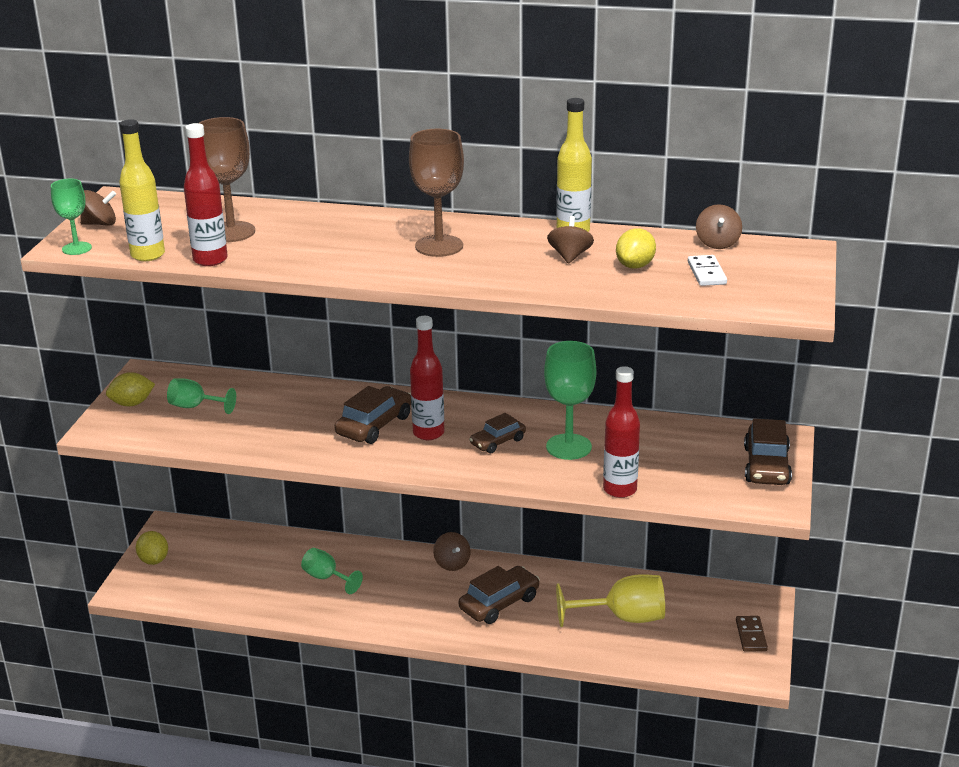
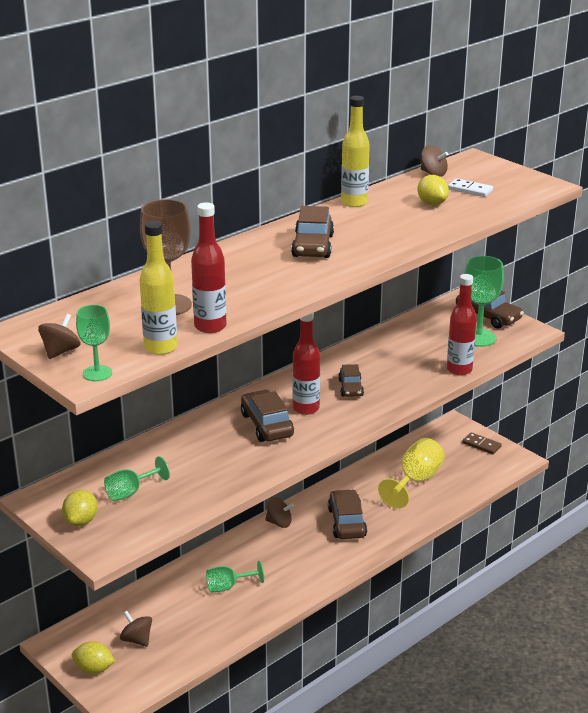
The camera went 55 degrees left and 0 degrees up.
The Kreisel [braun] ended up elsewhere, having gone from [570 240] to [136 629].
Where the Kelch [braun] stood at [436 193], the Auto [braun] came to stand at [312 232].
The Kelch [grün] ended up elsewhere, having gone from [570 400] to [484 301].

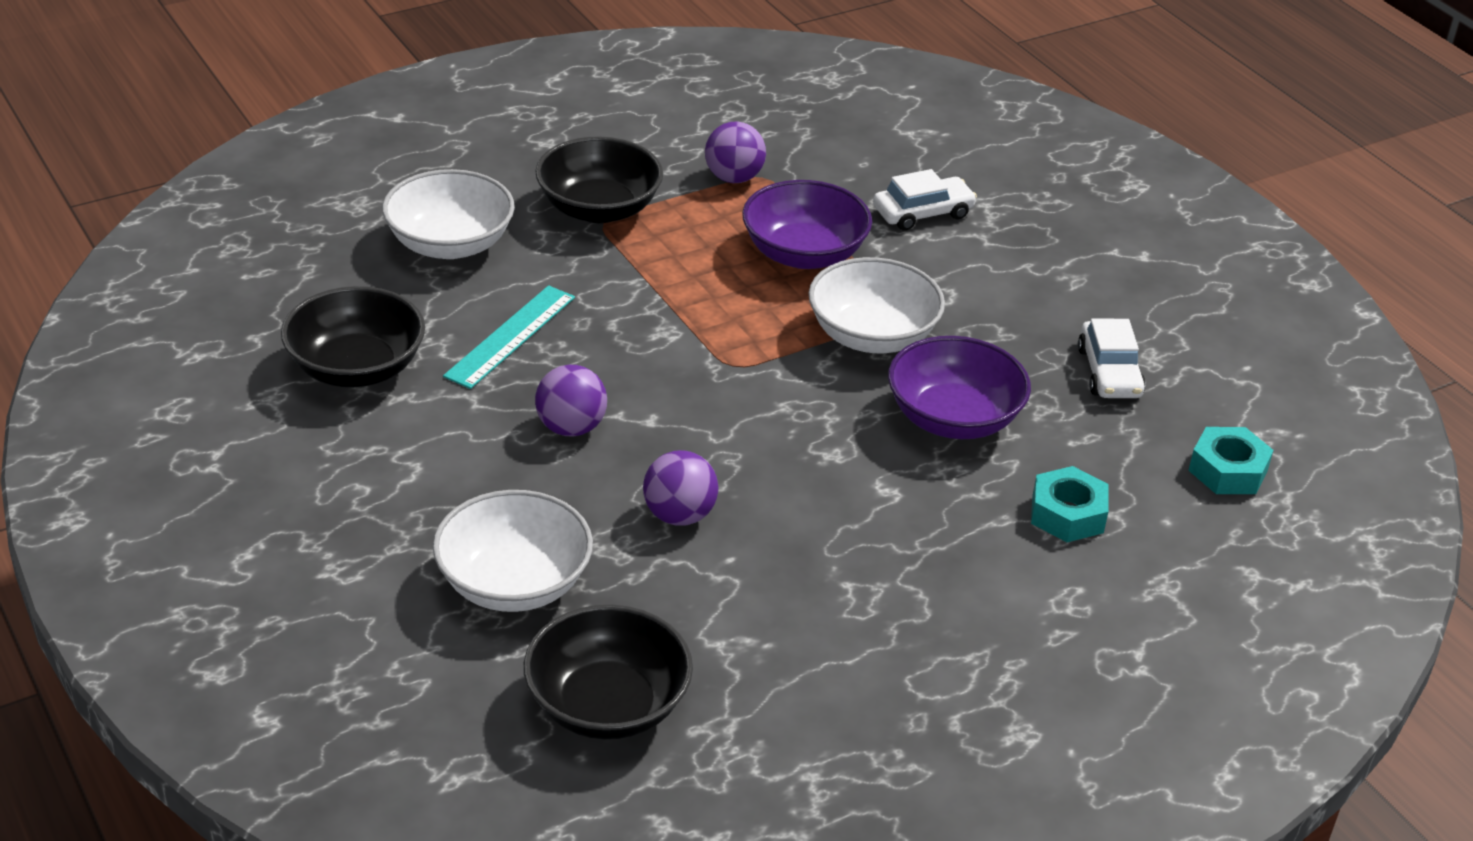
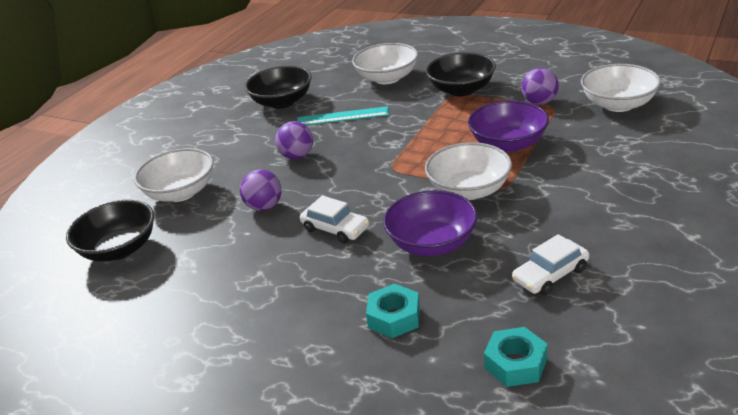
The camera went 65 degrees right and 5 degrees down.
The Auto [weiß] ended up elsewhere, having gone from [925 200] to [334 219].
The second view gained the Schüssel [weiß] at [621 88].

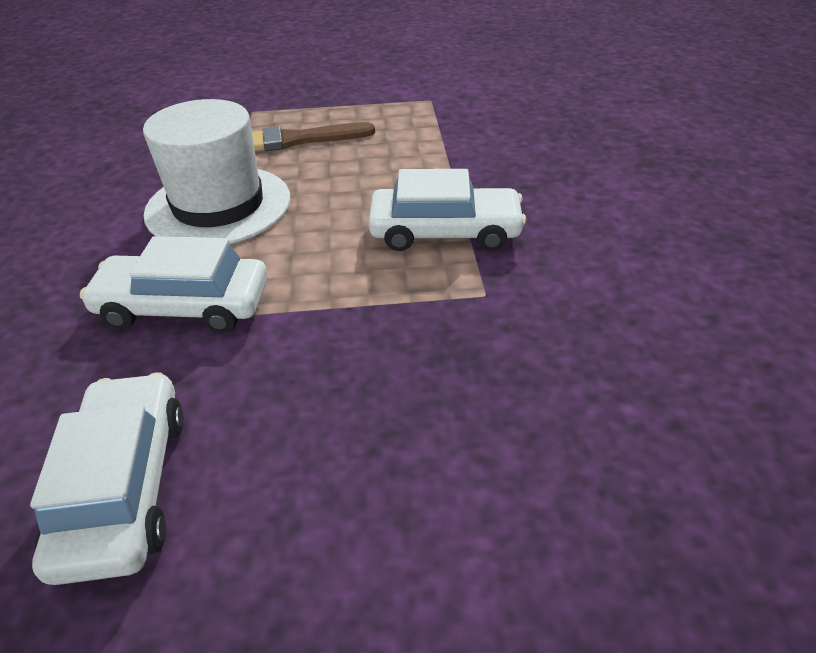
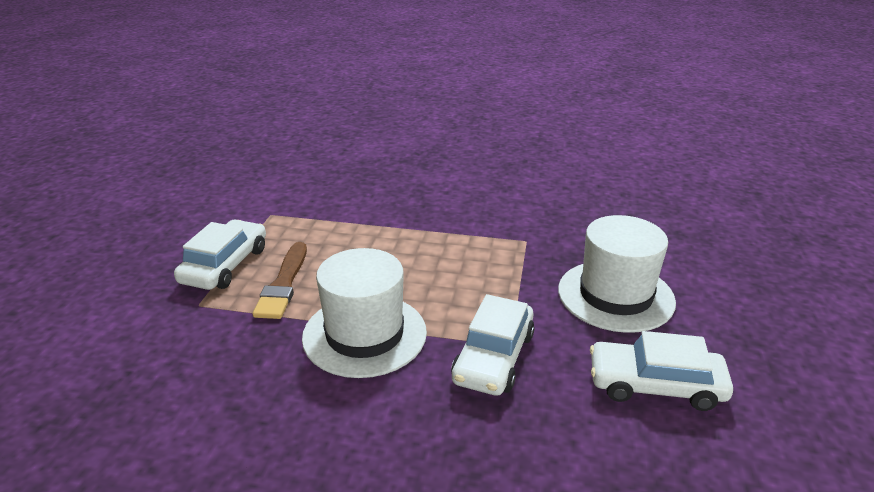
The camera went 75 degrees left and 10 degrees down.
The Auto [weiß] ended up elsewhere, having gone from [447 210] to [220 255].
The second view gained the Hut [weiß] at [617 274].

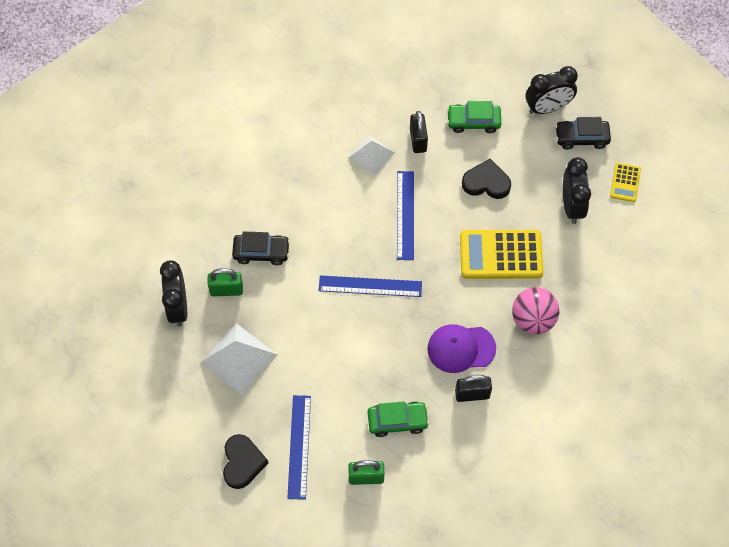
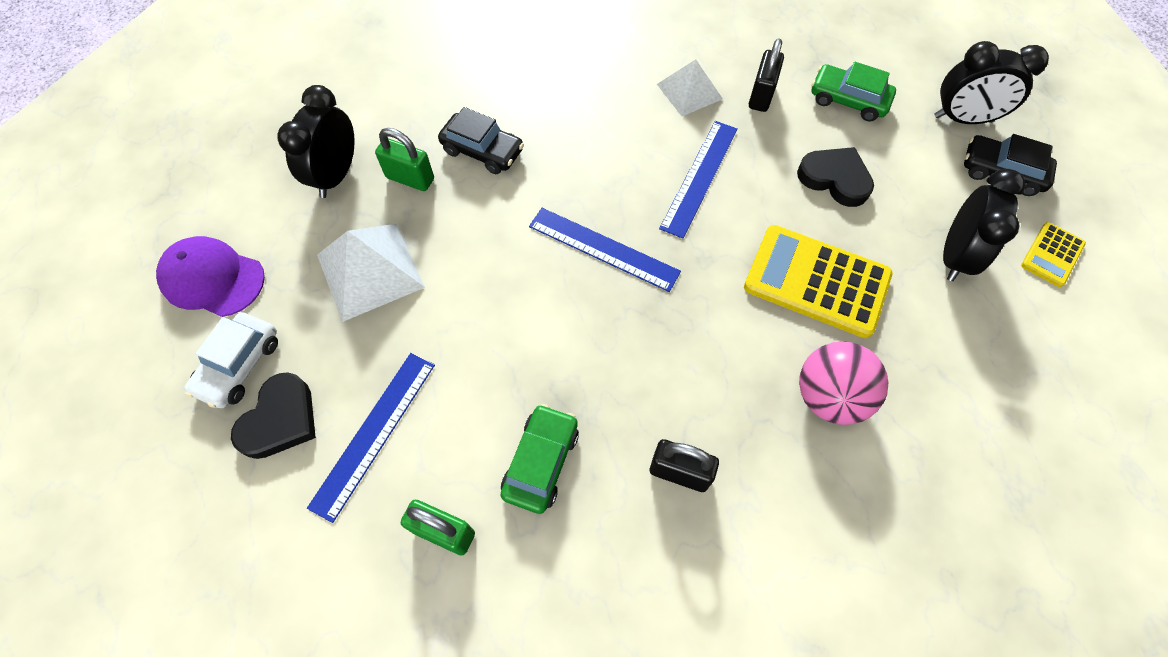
The camera went 25 degrees right and 0 degrees up.
The Kappe [lila] ended up elsewhere, having gone from [461 348] to [210 276].
The second view gained the Auto [weiß] at [231 360].
The Auto [grün] at [398 419] ended up facing another way, 90 degrees counterclockwise from before.

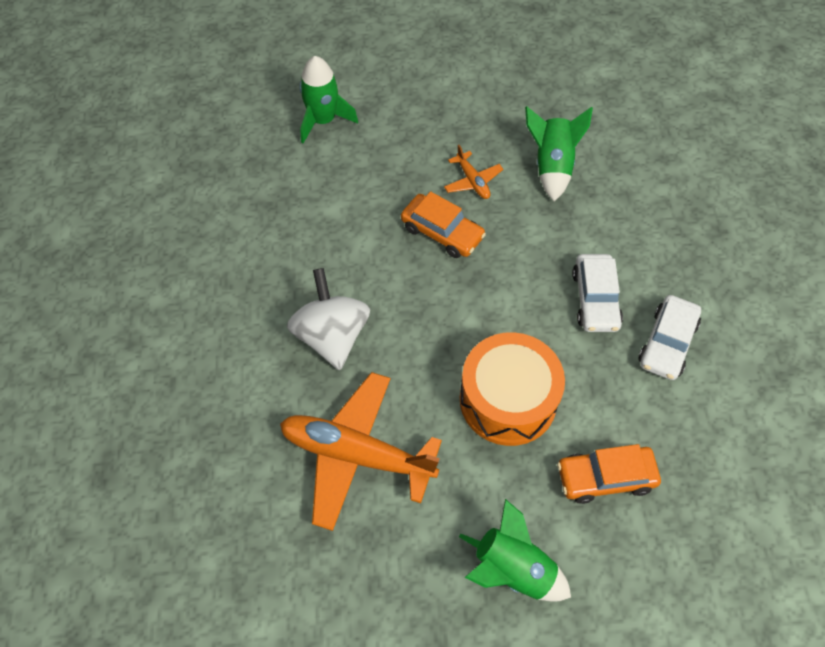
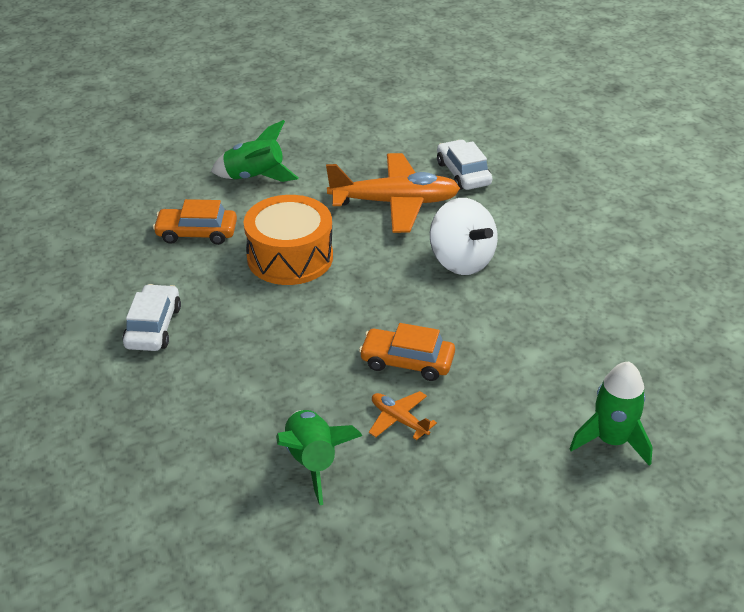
The camera went 160 degrees right and 20 degrees down.
The Auto [orange] at [609 474] ended up facing another way, 150 degrees counterclockwise from before.
The Auto [weiß] ended up elsewhere, having gone from [597 293] to [464 165].

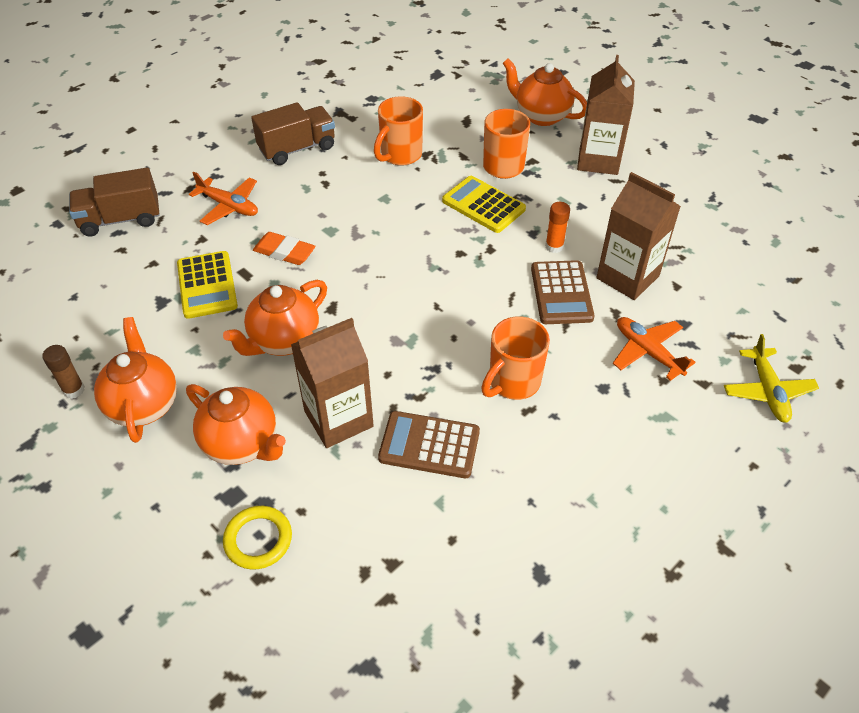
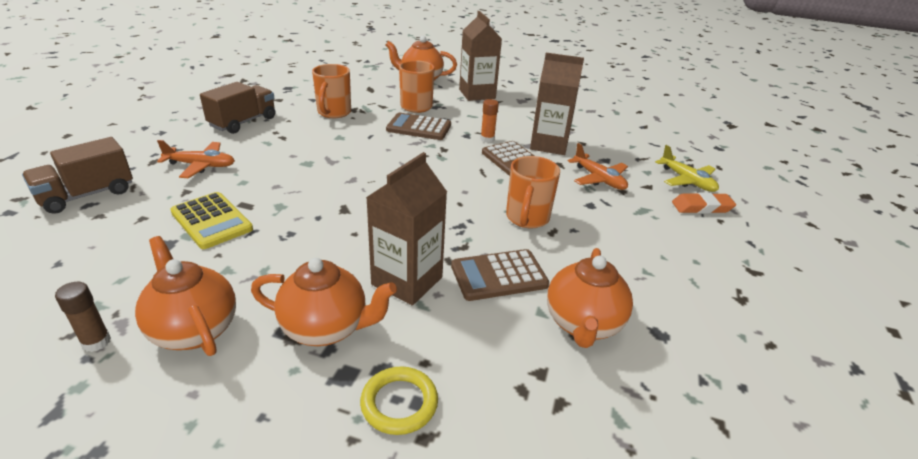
The camera went 30 degrees left and 15 degrees down.
What was the Taschenrechner [gelb] at [484 204] turned into the Taschenrechner [braun] at [418 126].
The Teekanne [orange] ended up elsewhere, having gone from [275 318] to [590 298].
The Flugzeug [orange] at [654 349] ended up facing another way, 150 degrees counterclockwise from before.
The Radiergummi [orange] ended up elsewhere, having gone from [284 248] to [704 203].

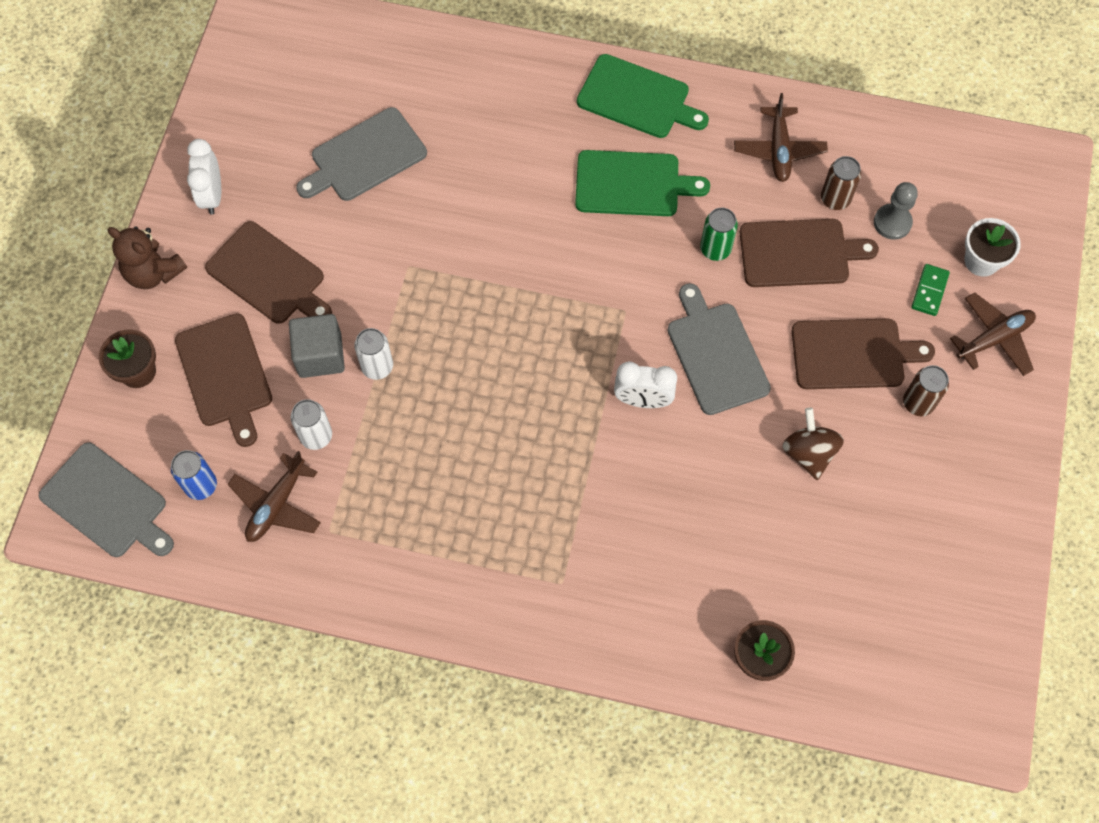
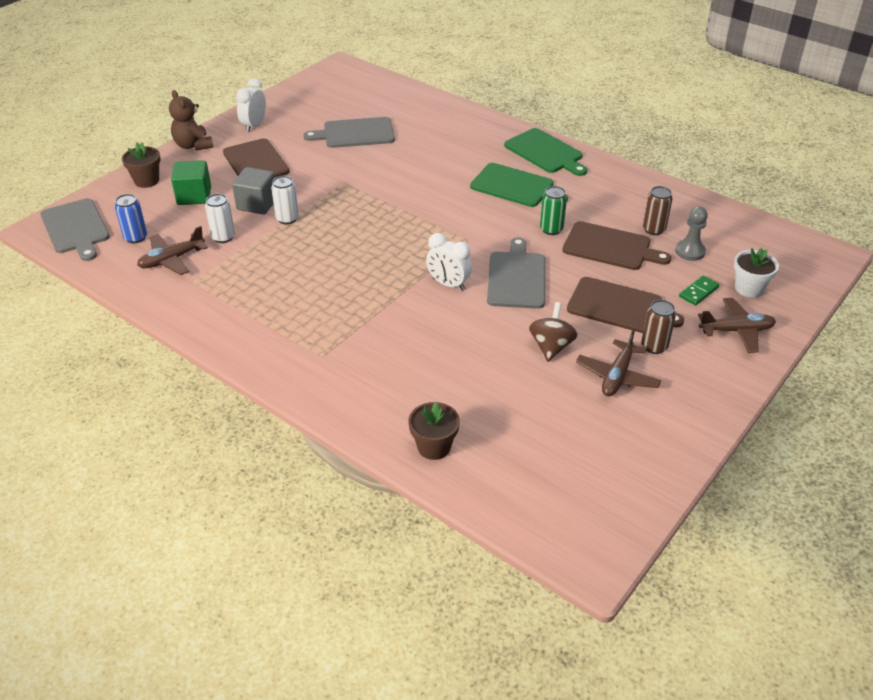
The camera went 25 degrees right and 25 degrees down.
Where the Schneidebrett [braun] stood at [223 380], the Kubus [grün] came to stand at [191 182].
The Flugzeug [braun] ended up elsewhere, having gone from [781 137] to [618 362].

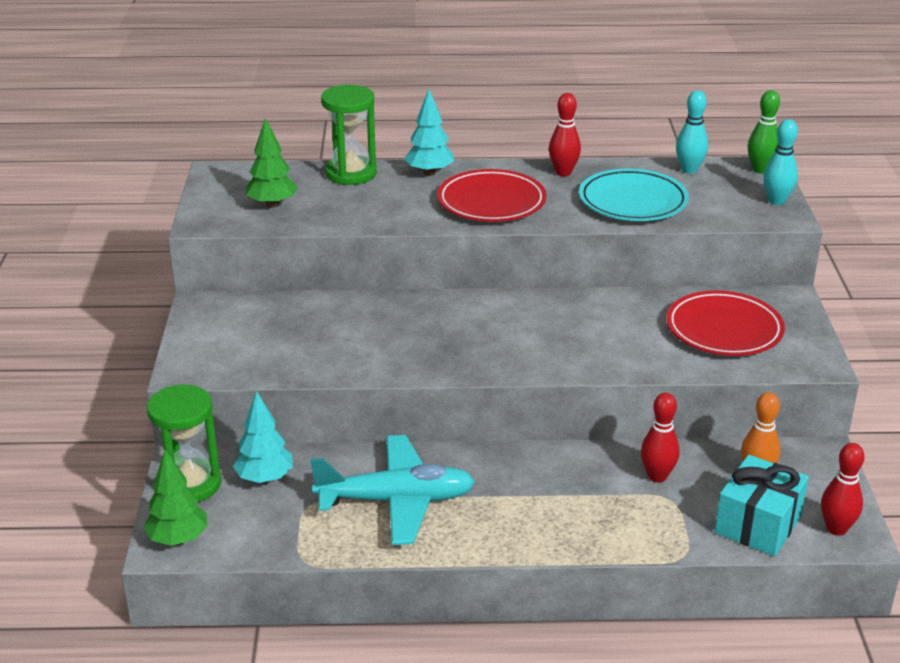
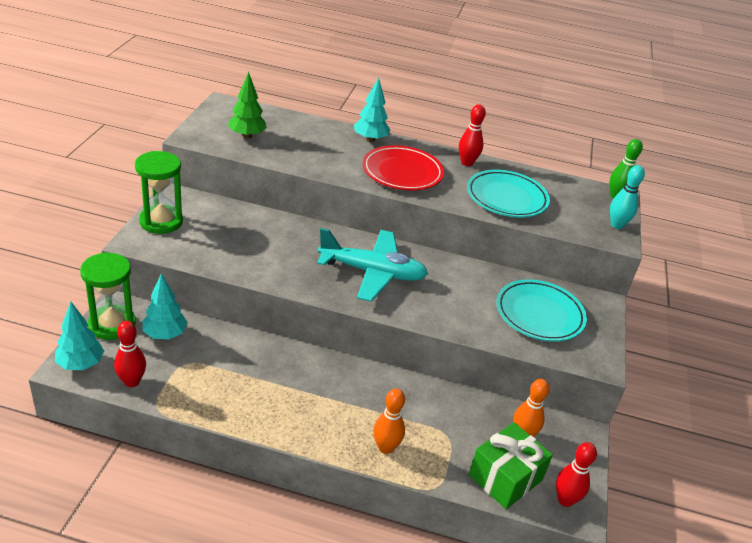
The camera went 10 degrees right and 5 degrees up.
What was the Baum [grün] at [175 498] turned into the Baum [türkis] at [79 335].
The Bowlingkegel [rot] ended up elsewhere, having gone from [660 437] to [130 354].
The Sanduhr [grün] ended up elsewhere, having gone from [349 135] to [159 192].
The Flugzeug [türkis] ended up elsewhere, having gone from [392 490] to [372 265].
The second view gained the Bowlingkegel [orange] at [389 421].
What was the Geschenk [türkis] at [762 505] turned into the Geschenk [grün] at [510 465].
What was the Teller [rot] at [725 323] turned into the Teller [türkis] at [541 310].
The second view lost the Bowlingkegel [türkis] at [692 132].

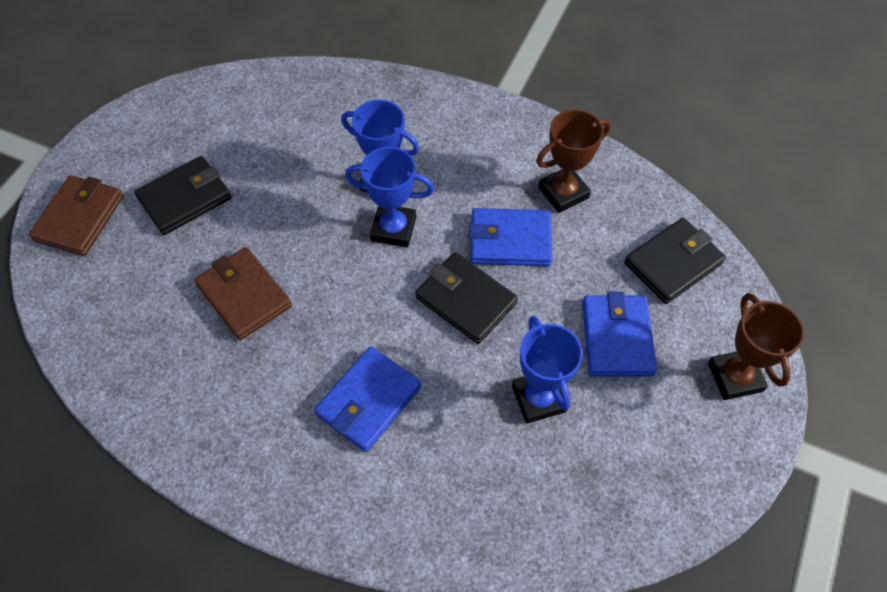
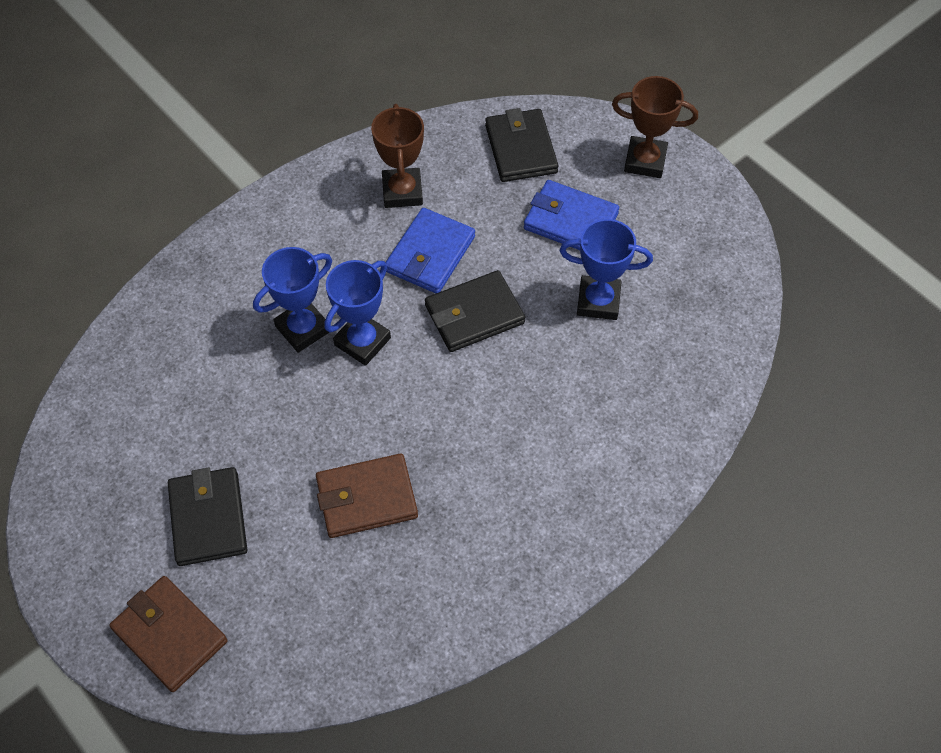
The camera went 65 degrees left and 0 degrees up.
The second view lost the Geldbörse [blau] at [367 399].

